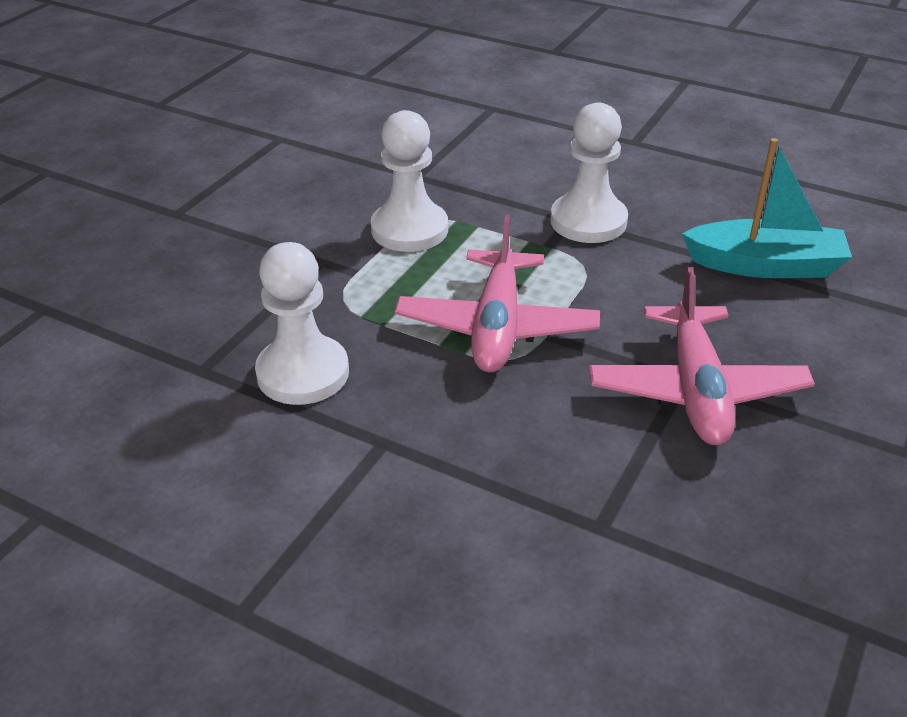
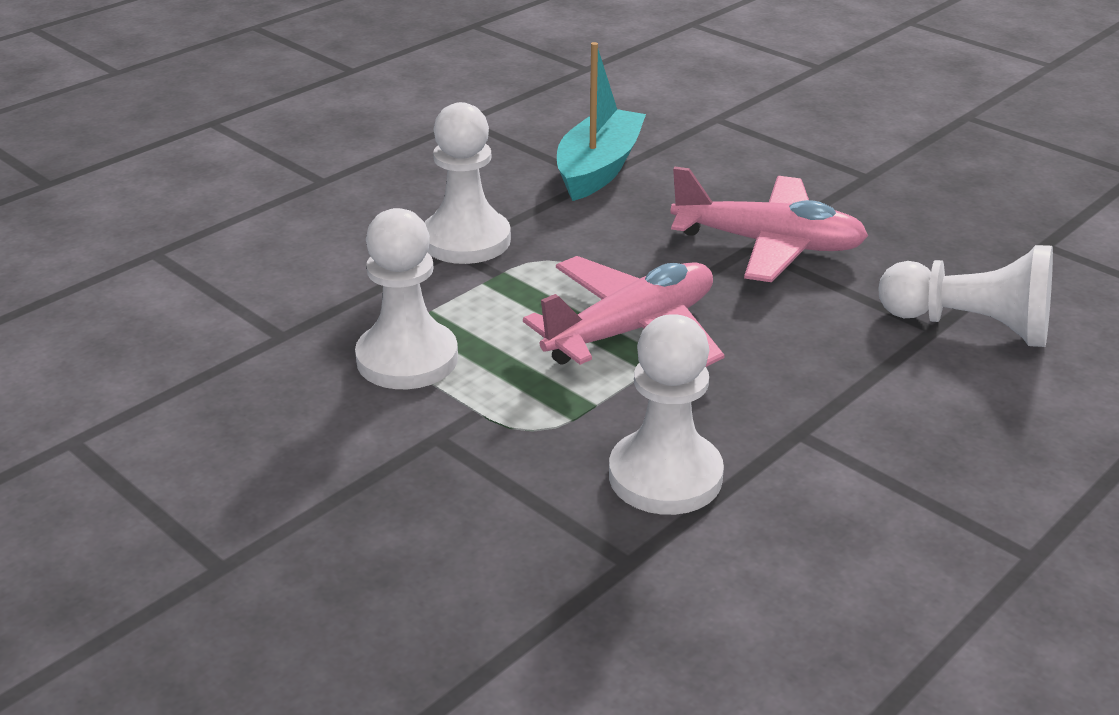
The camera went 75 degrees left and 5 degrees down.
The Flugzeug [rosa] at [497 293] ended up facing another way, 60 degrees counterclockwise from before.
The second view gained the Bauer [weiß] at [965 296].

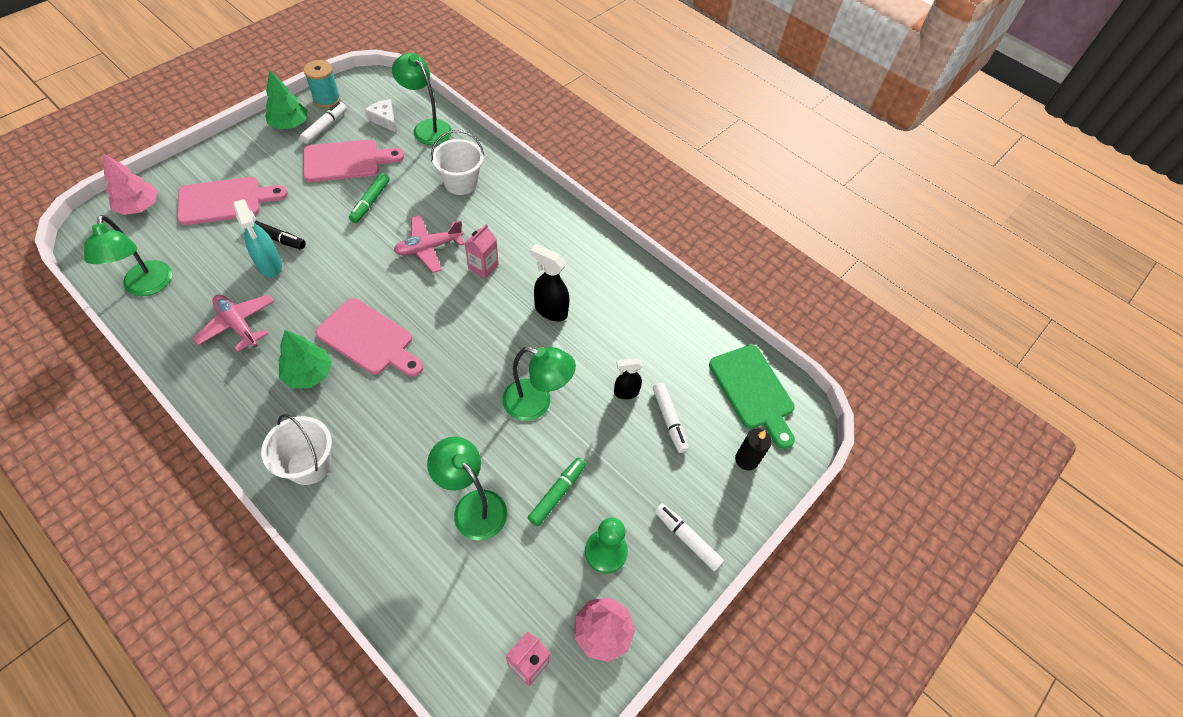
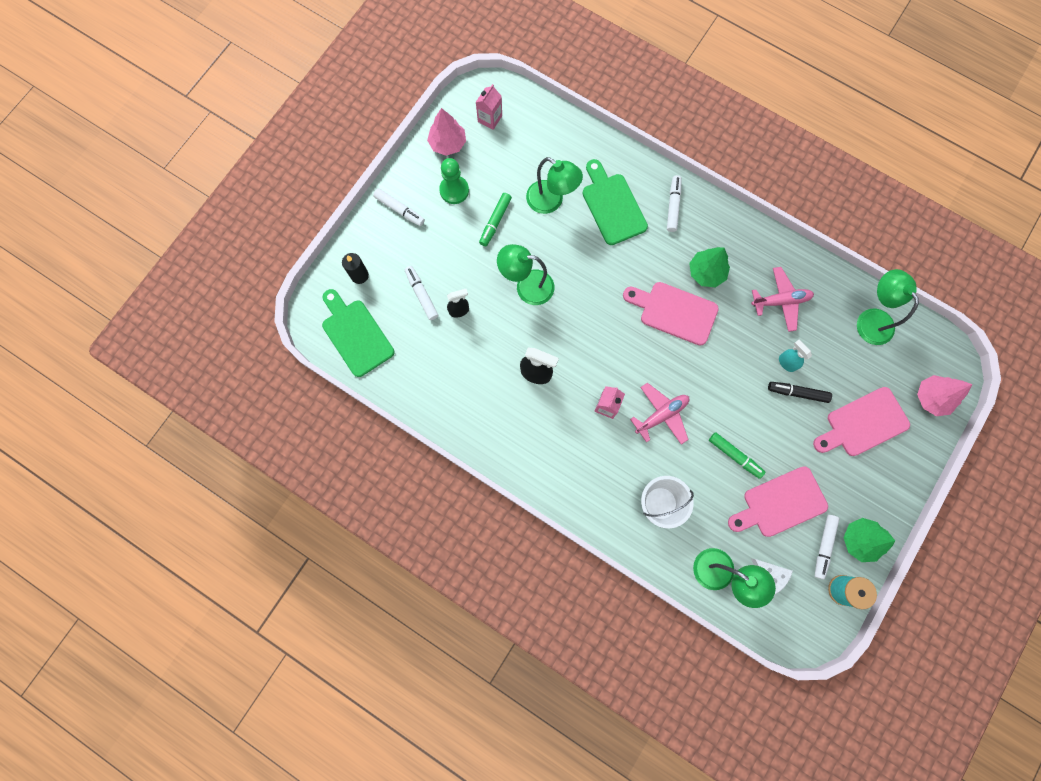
The camera went 175 degrees right and 20 degrees up.
The second view gained the Schneidebrett [grün] at [615 202].
Where the Eimer [weiß] stood at [296 449], the Filzstift [weiß] came to stand at [674 203].
The Filzstift [grün] at [369 198] ended up facing another way, 120 degrees clockwise from before.
The Flugzeug [rosa] at [233 323] ended up facing another way, 45 degrees counterclockwise from before.
The size of the Sprühflasche [türkis] at [257 238] changed by a factor of 0.66.

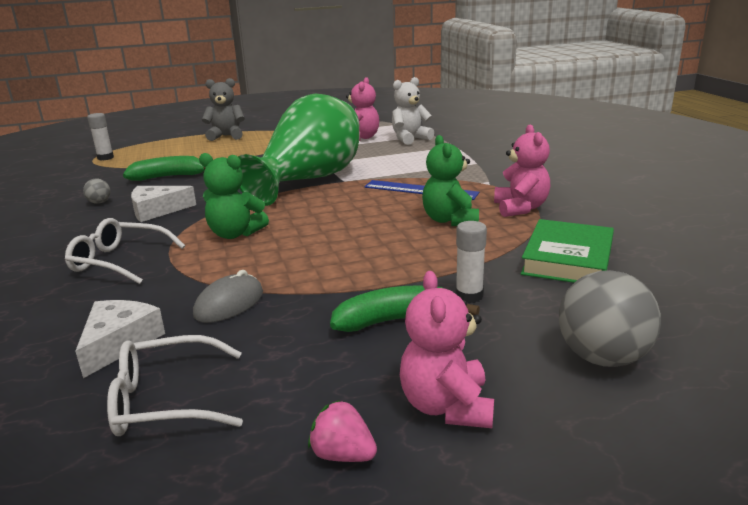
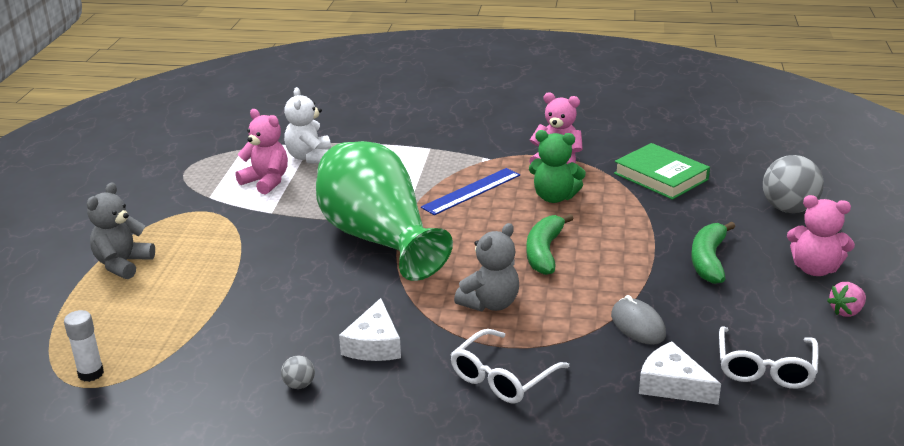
The camera went 65 degrees left and 5 degrees up.
What was the Teddybär [grün] at [234 196] turned into the Teddybär [grau] at [486 267].
The Banane [grün] ended up elsewhere, having gone from [164 168] to [550 244].
The second view lost the Klebestift [weiß] at [471 262].

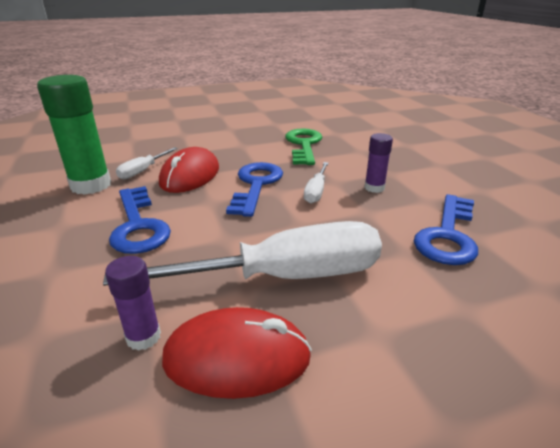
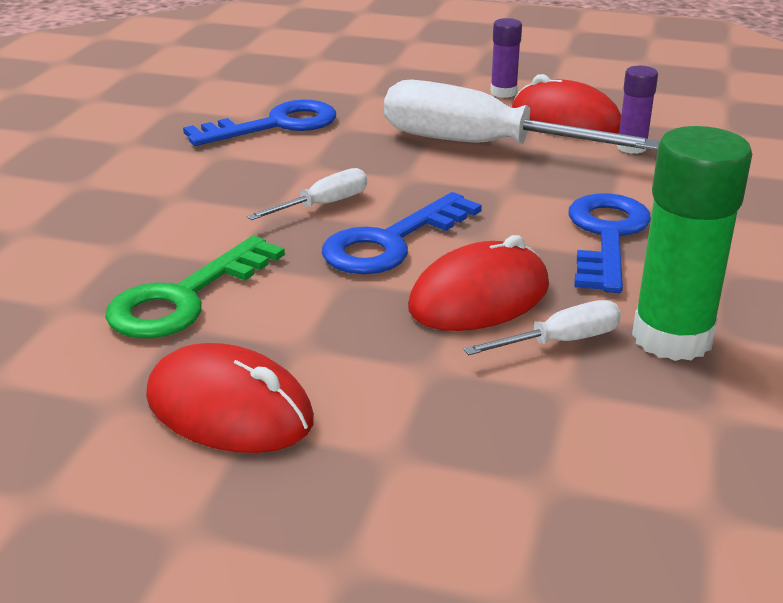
The camera went 145 degrees left and 0 degrees up.
The second view gained the Computermaus [rot] at [230 398].
The Klebestift [lila] ended up elsewhere, having gone from [379 163] to [506 58].

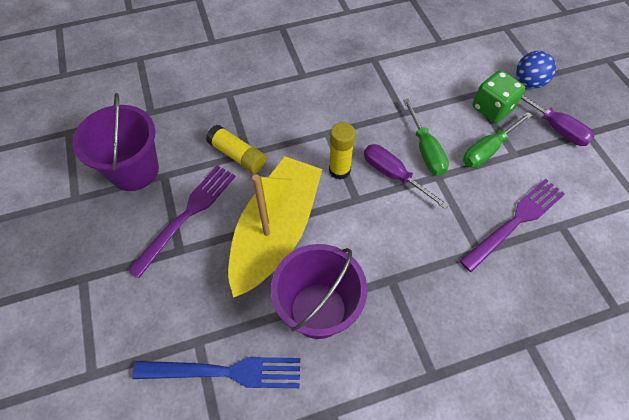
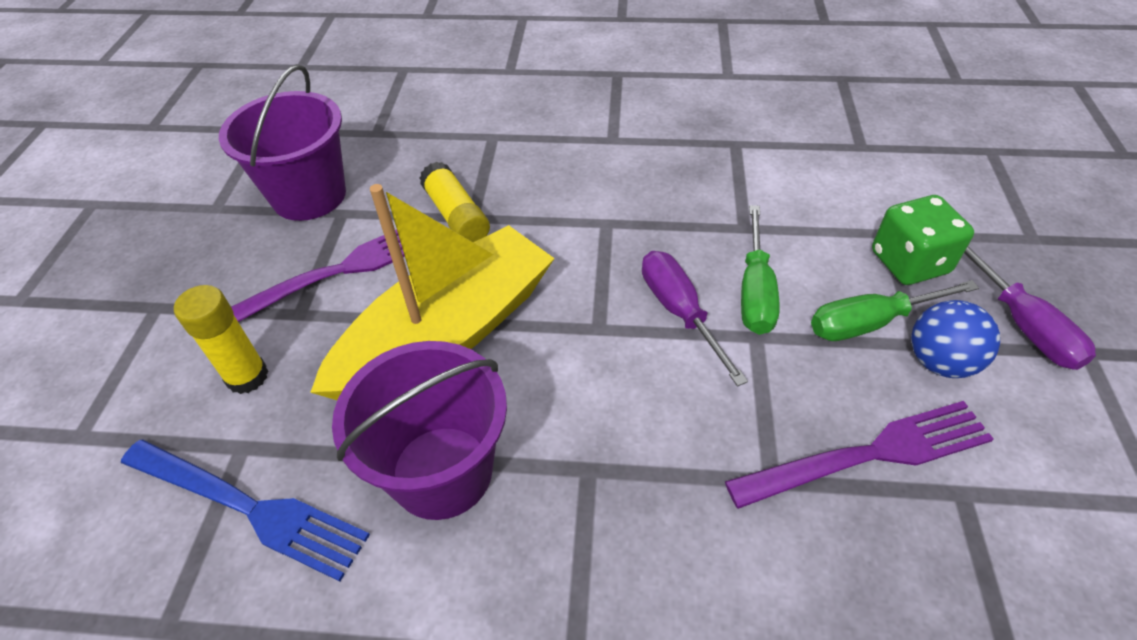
The camera went 25 degrees right and 10 degrees down.
The Klebestift [gelb] ended up elsewhere, having gone from [342 151] to [221 339].
The Ball [blau] ended up elsewhere, having gone from [536 69] to [955 339].

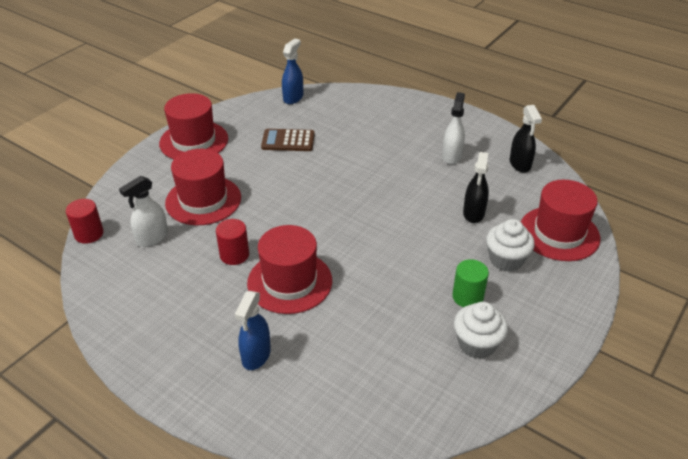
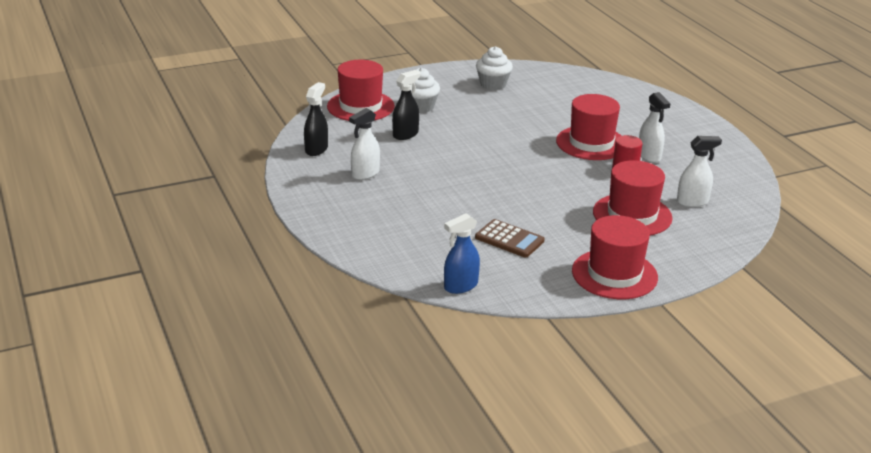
The camera went 150 degrees left and 10 degrees down.
The second view gained the Sprühflasche [weiß] at [655 127].
The second view lost the Vollzylinder [rot] at [85 221].
The second view lost the Sprühflasche [blau] at [253 330].
The second view lost the Vollzylinder [grün] at [470 283].

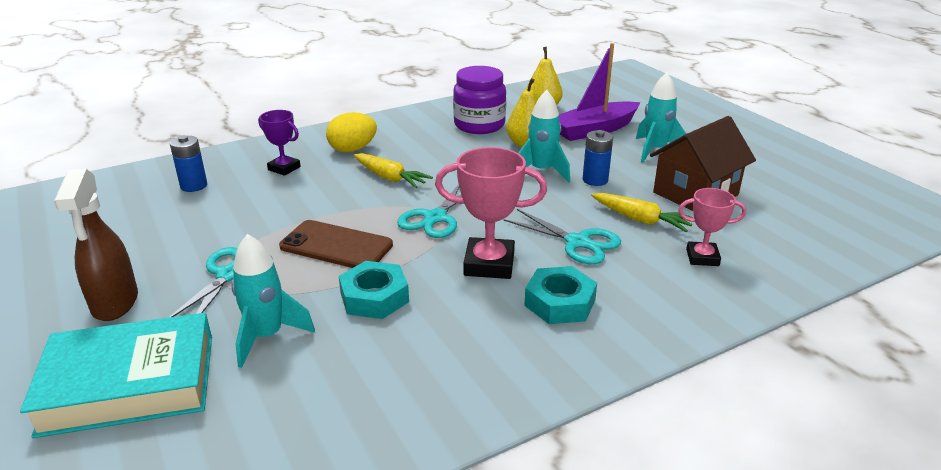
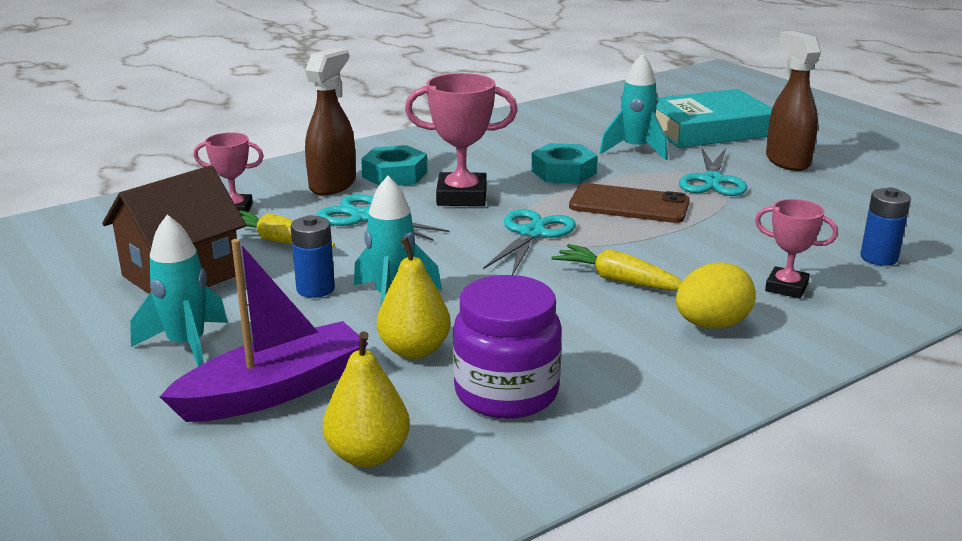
The camera went 175 degrees right and 5 degrees down.
The second view gained the Sprühflasche [braun] at [330 121].
What was the Pokal [lila] at [279 143] turned into the Pokal [rosa] at [796 249].

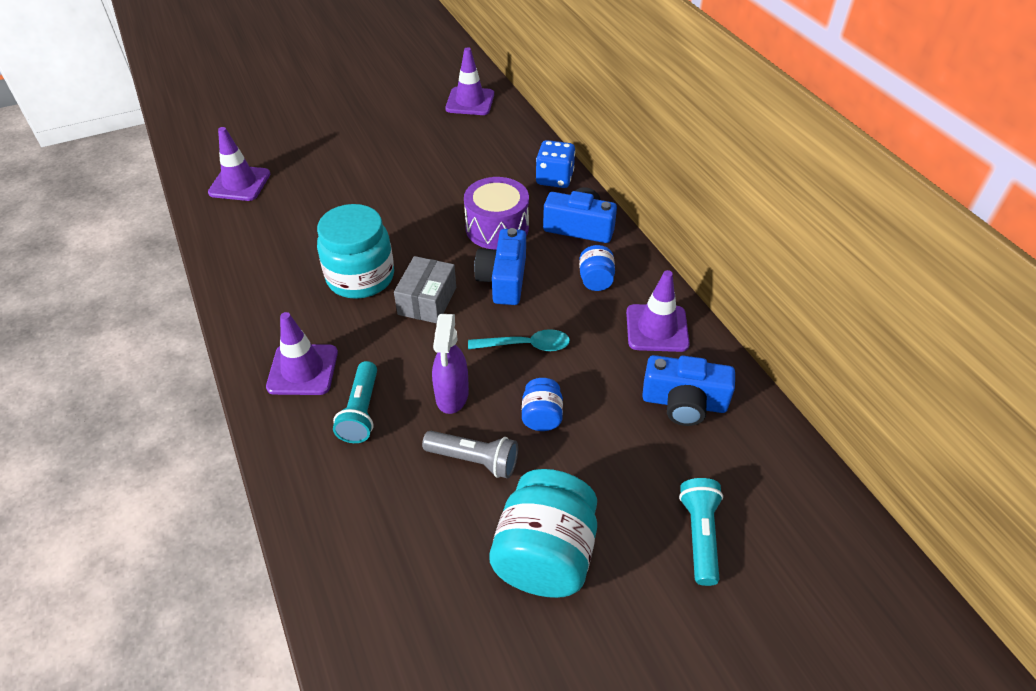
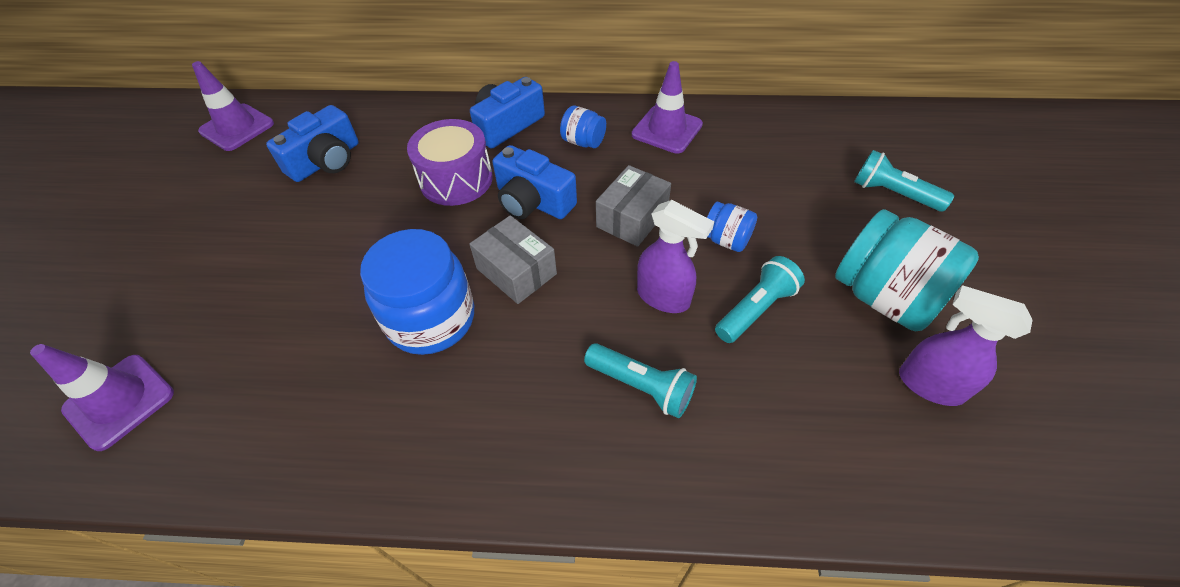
The camera went 60 degrees left and 5 degrees up.
The Kamera [blau] ended up elsewhere, having gone from [688 390] to [312 143].
What was the Einmachglas [türkis] at [355 251] turned into the Einmachglas [blau] at [417 292].
Where the Löffel [türkis] stood at [519 340], the Schachtel [grau] came to stand at [633 206].
What was the Taschenlampe [grau] at [470 454] turned into the Taschenlampe [türkis] at [760 299].
The second view gained the Sprühflasche [lila] at [966 345].
The second view lost the Leitkegel [lila] at [302 353].
The second view lost the Spielwürfel [blau] at [555 164].

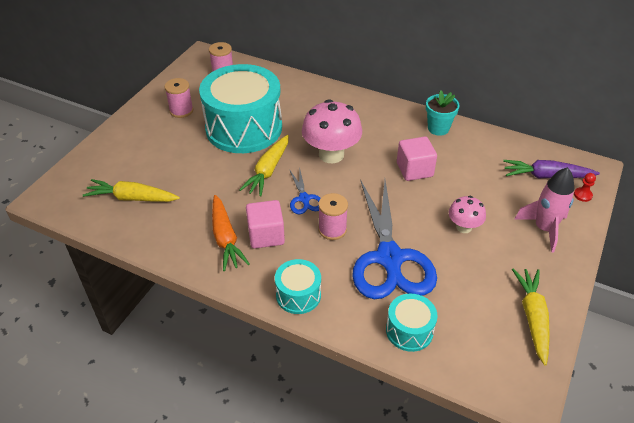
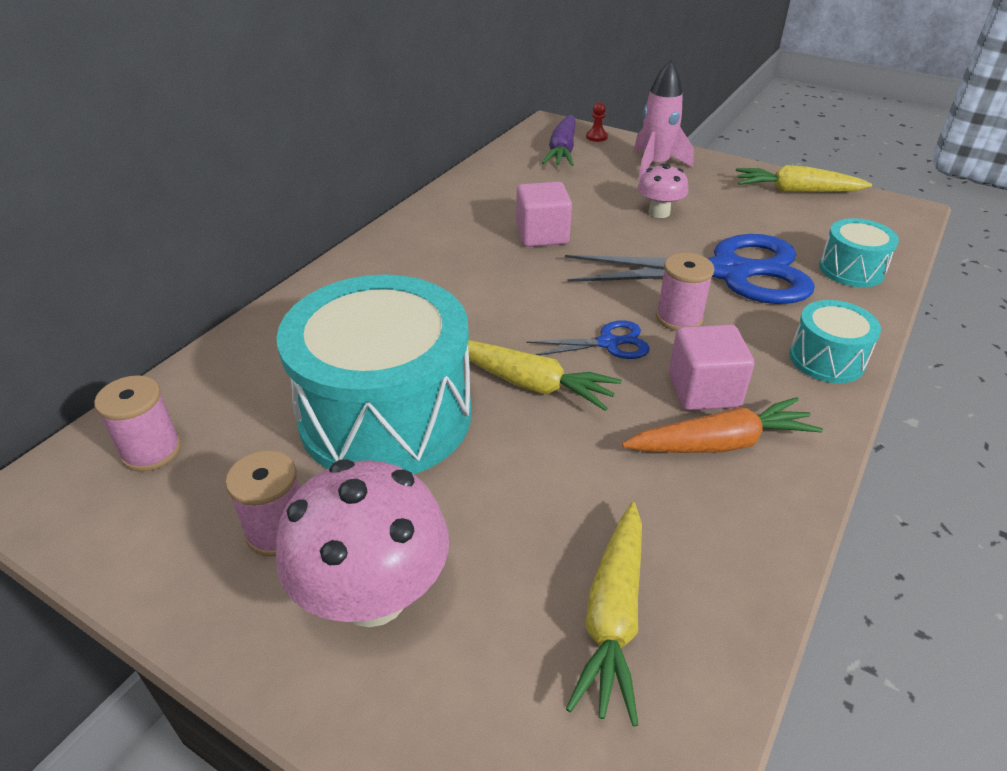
The camera went 85 degrees left and 5 degrees down.
The Pilz [rosa] ended up elsewhere, having gone from [332 131] to [362 543].
The second view lost the Blumentopf [türkis] at [443 113].

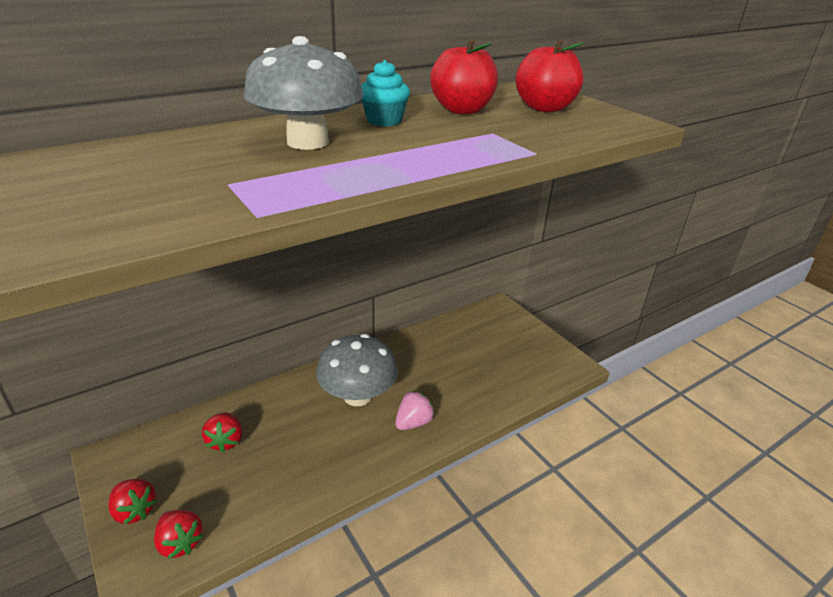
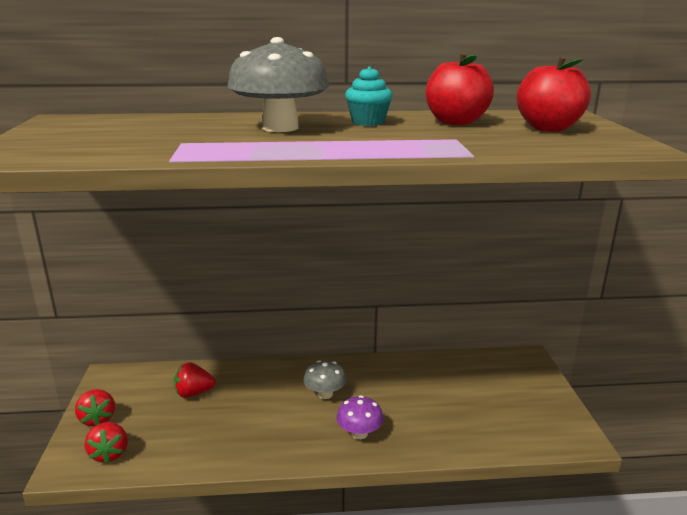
The camera went 30 degrees right and 10 degrees down.
The Erdbeere [rot] at [222 432] ended up facing another way, 60 degrees clockwise from before.
The size of the Pilz [grau] at [357 370] changed by a factor of 0.54.
Where the Erdbeere [rosa] stood at [415 410], the Pilz [lila] came to stand at [359 417].

